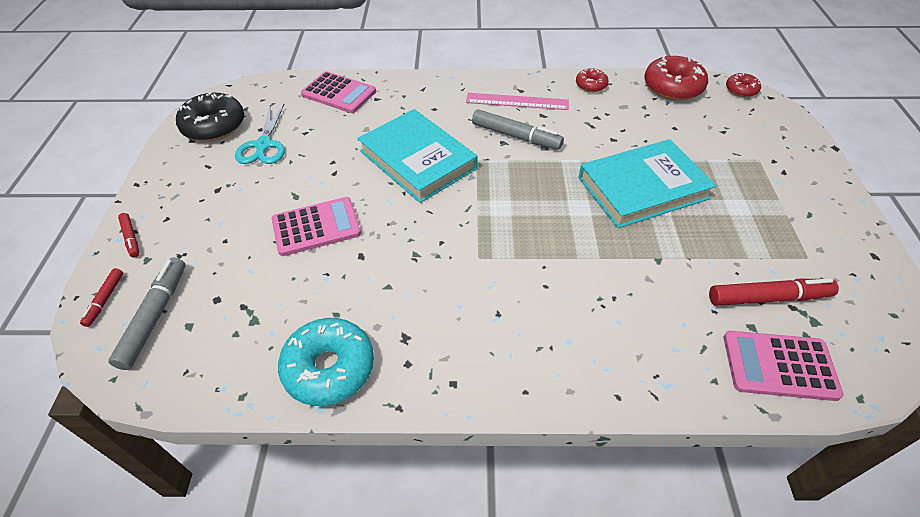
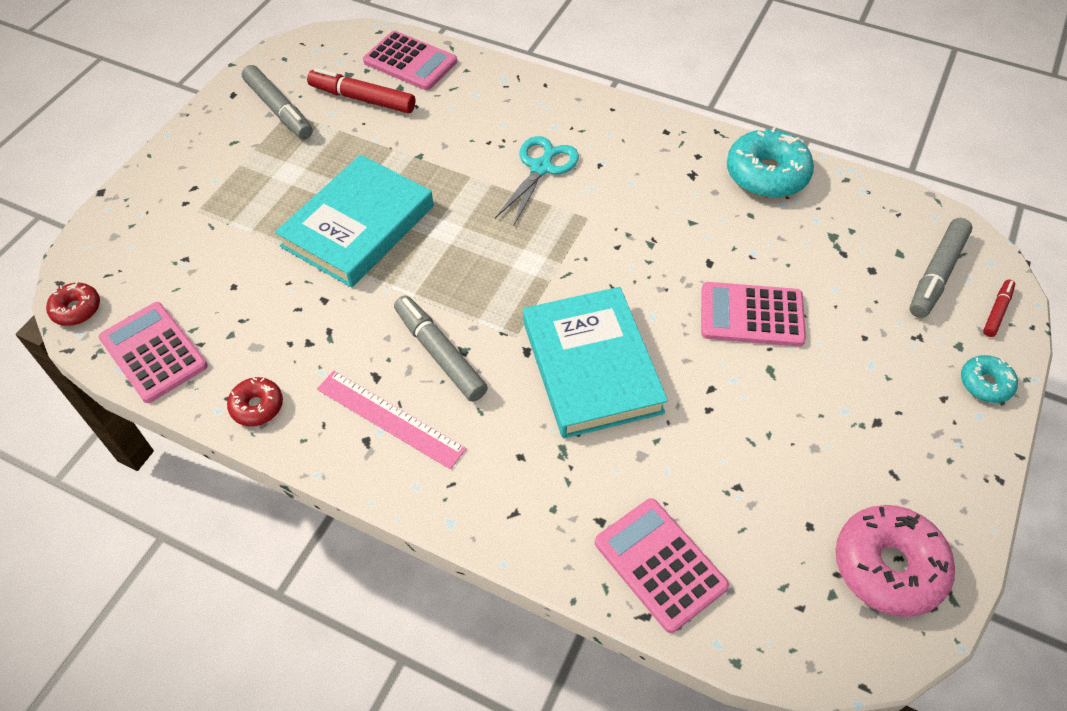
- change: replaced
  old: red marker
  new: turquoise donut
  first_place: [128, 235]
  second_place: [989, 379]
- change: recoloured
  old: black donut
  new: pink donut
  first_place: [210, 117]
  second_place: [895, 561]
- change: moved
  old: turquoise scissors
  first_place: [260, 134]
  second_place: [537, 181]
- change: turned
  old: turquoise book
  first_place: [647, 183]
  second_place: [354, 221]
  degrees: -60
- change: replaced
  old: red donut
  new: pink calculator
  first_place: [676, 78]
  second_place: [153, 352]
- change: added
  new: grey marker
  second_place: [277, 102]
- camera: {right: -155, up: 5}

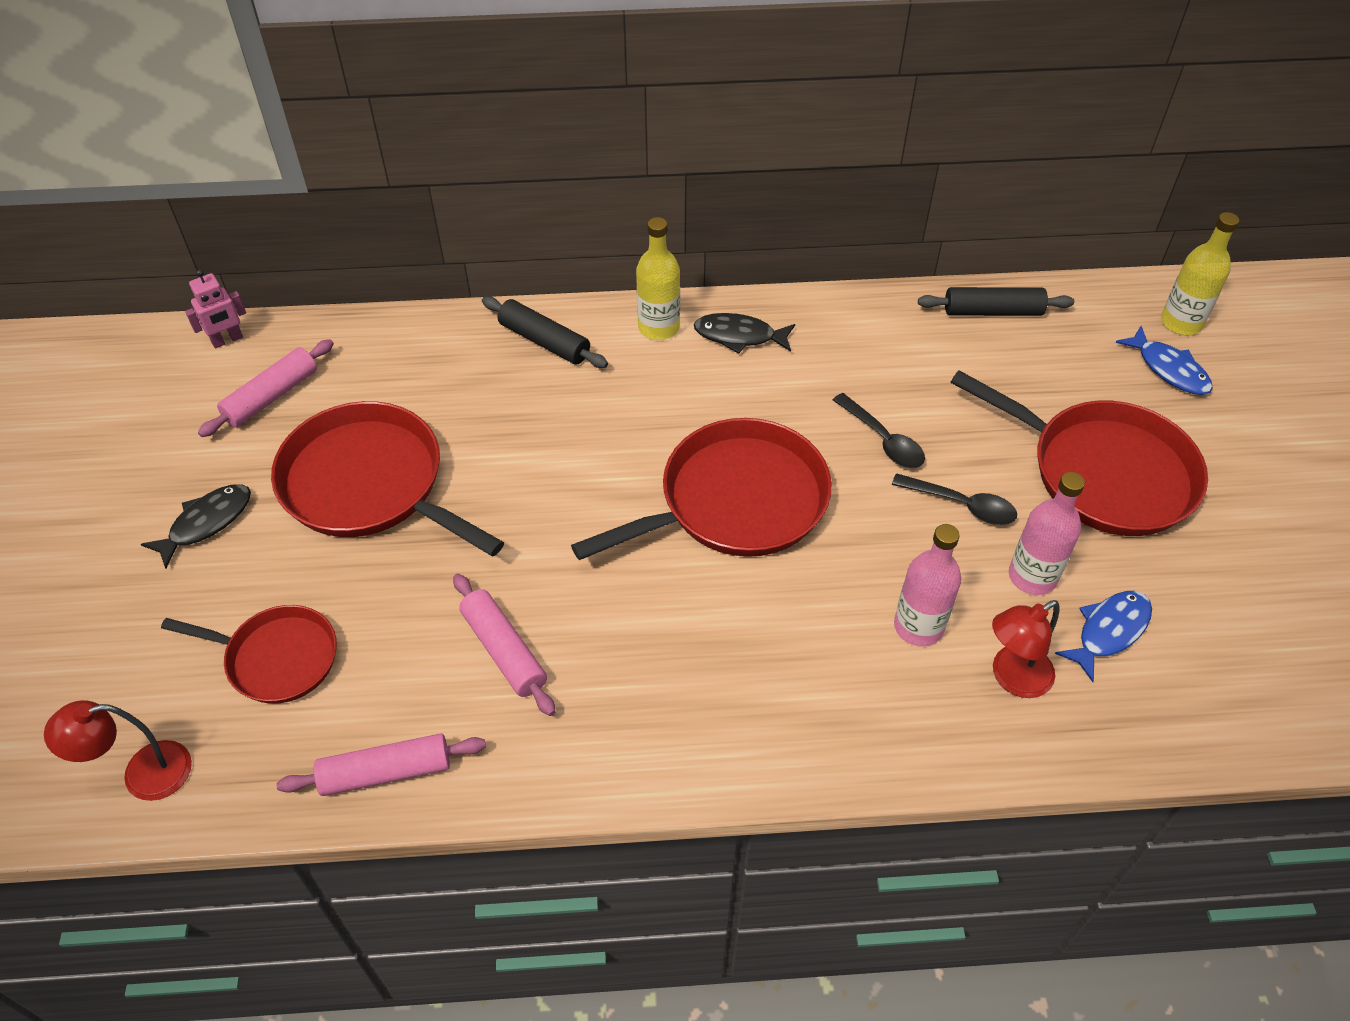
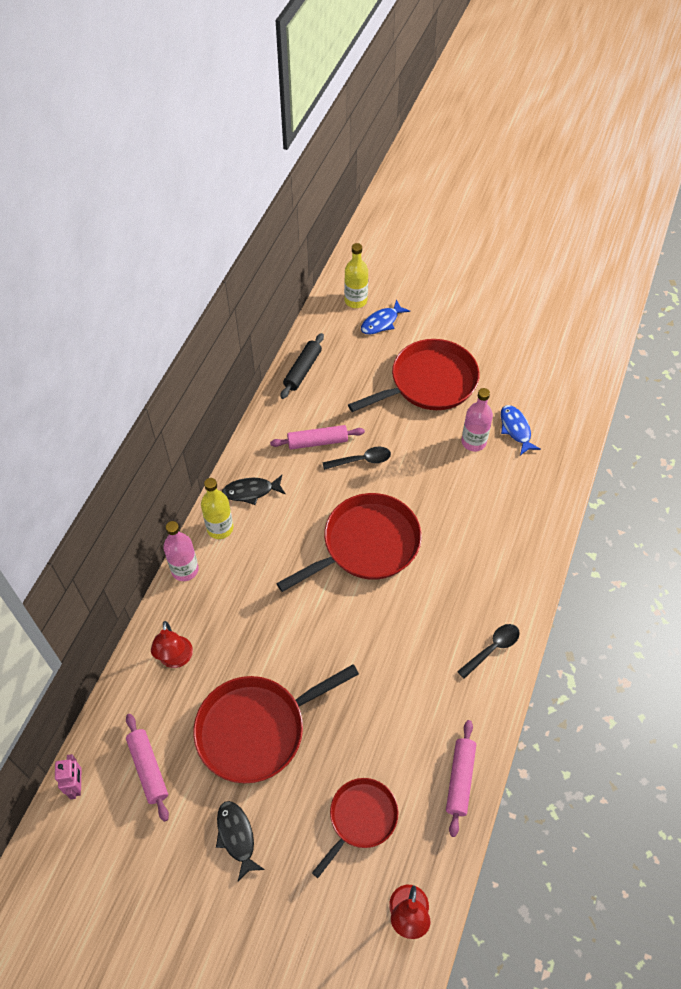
- change: moved
  old: pink rolling pin
  first_place: [504, 645]
  second_place: [317, 437]
- change: removed
  old: black rolling pin
  first_place: [545, 332]
- change: turned
  old: red pan
  first_place: [701, 489]
  second_place: [349, 542]
  degrees: 60
- change: turned
  old: black fish
  first_place: [744, 333]
  second_place: [254, 490]
  degrees: 45
- change: moved
  old: black spoon
  first_place: [954, 499]
  second_place: [488, 651]
- change: moved
  old: pink bottle
  first_place: [927, 585]
  second_place: [181, 551]
- change: moved
  old: red lamp
  first_place: [1026, 649]
  second_place: [172, 644]
- change: turned
  old: blue fish
  first_place: [1164, 360]
  second_place: [385, 317]
  degrees: 150
- camera: {right: -65, up: 5}

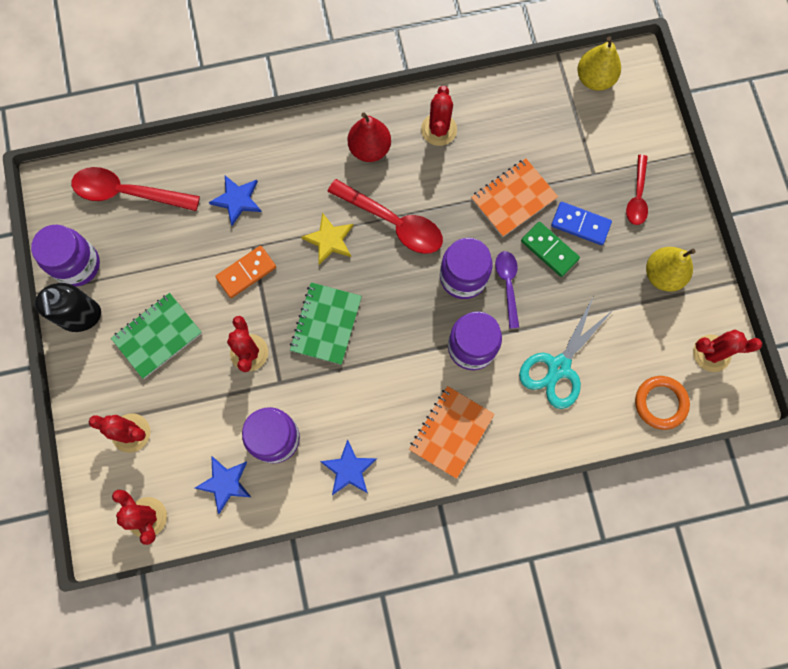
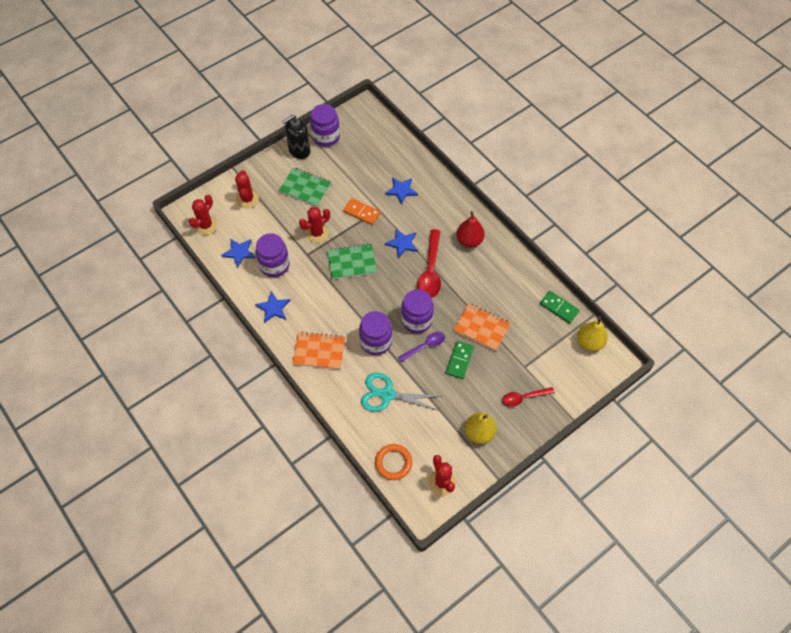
- change: removed
  old: red spoon
  first_place: [135, 189]
- change: recoloured
  old: yellow star
  new: blue star
  first_place: [327, 239]
  second_place: [401, 244]
- change: removed
  old: red cactus
  first_place: [439, 116]
- change: removed
  old: blue domino
  first_place: [581, 223]
- change: added
  new: green domino
  second_place: [560, 307]
- camera: {right: 65, up: -15}

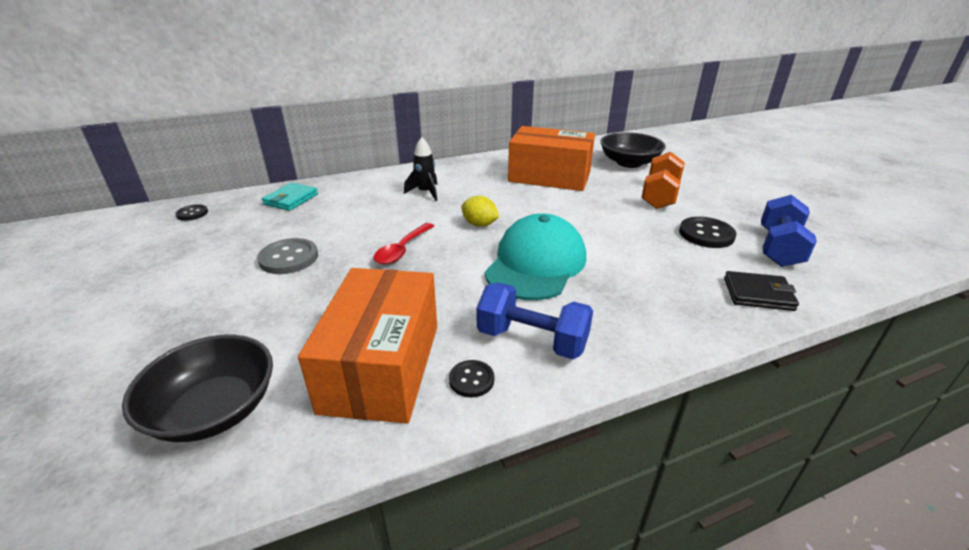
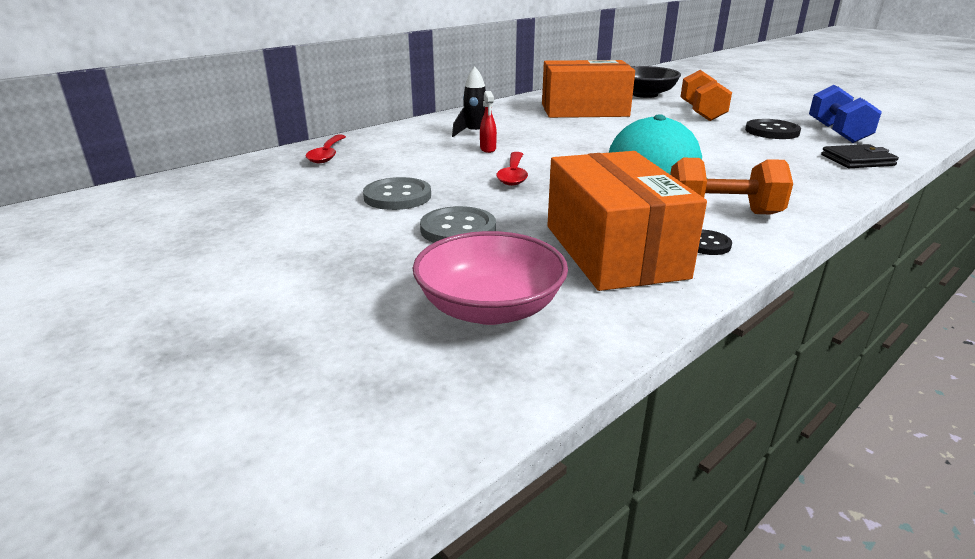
- change: recoloured
  old: black bowl
  new: pink bowl
  first_place: [197, 388]
  second_place: [490, 278]
- change: removed
  old: black button
  first_place: [191, 212]
- change: replaced
  old: turquoise wallet
  new: red spoon
  first_place: [290, 196]
  second_place: [326, 149]
- change: removed
  old: yellow lemon
  first_place: [480, 211]
- change: recoloured
  old: blue dumbbell
  new: orange dumbbell
  first_place: [534, 321]
  second_place: [731, 186]
- change: added
  new: grey button
  second_place: [458, 224]
- change: added
  new: red spray bottle
  second_place: [488, 122]
- camera: {right: -20, up: -5}

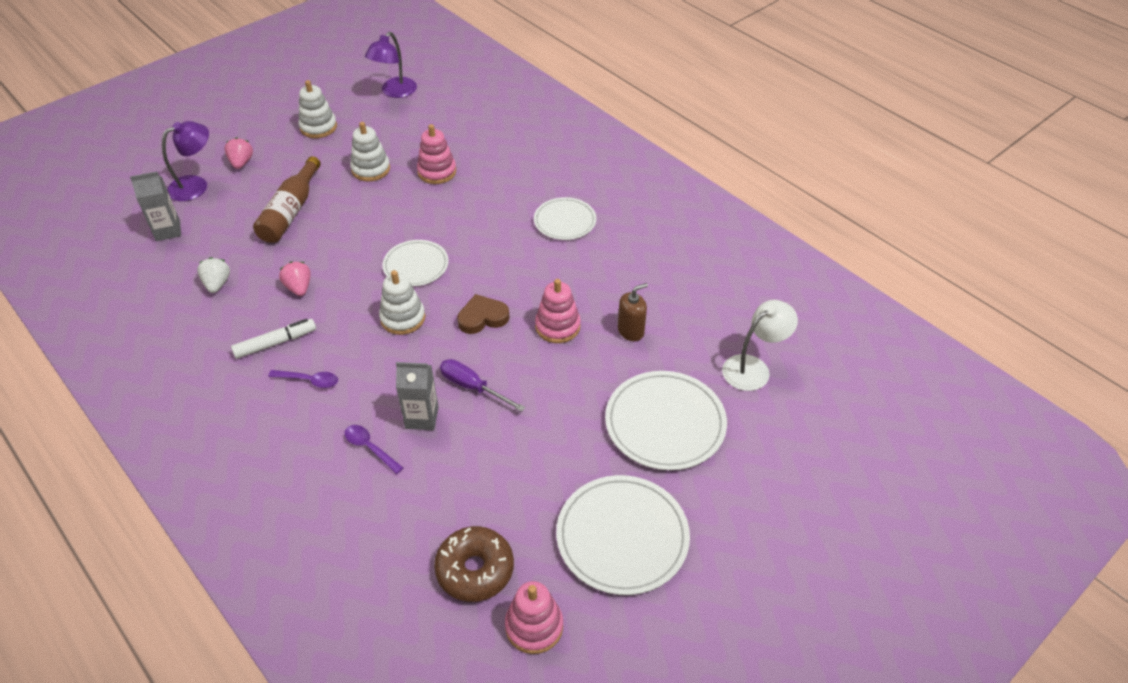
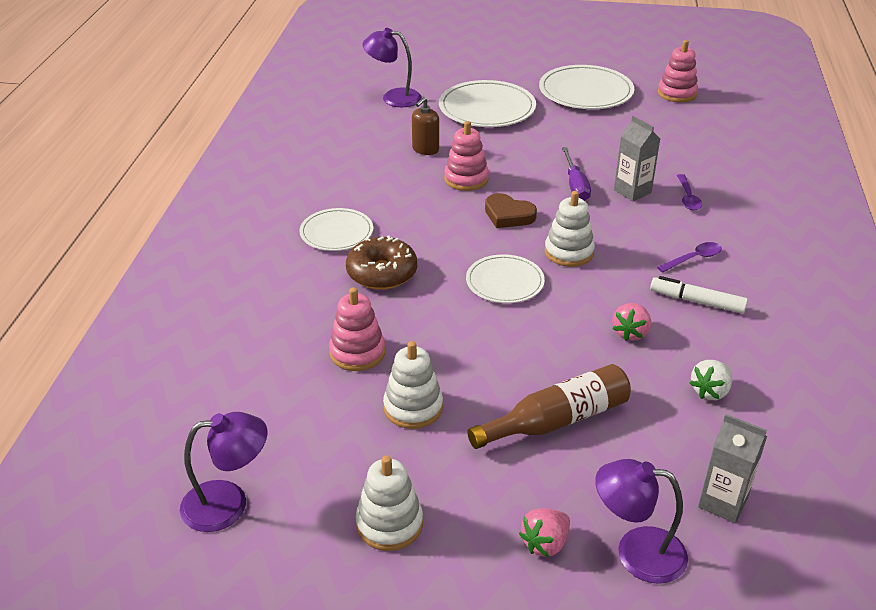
- change: turned
  old: purple spoon
  first_place: [303, 379]
  second_place: [689, 257]
  degrees: 90
- change: moved
  old: brown donut
  first_place: [474, 564]
  second_place: [381, 262]
- change: turned
  old: brown soap dispenser
  first_place: [633, 312]
  second_place: [425, 126]
  degrees: -75
- change: recoloured
  old: white lamp
  new: purple lamp
  first_place: [760, 345]
  second_place: [392, 67]
- camera: {right: -130, up: -10}

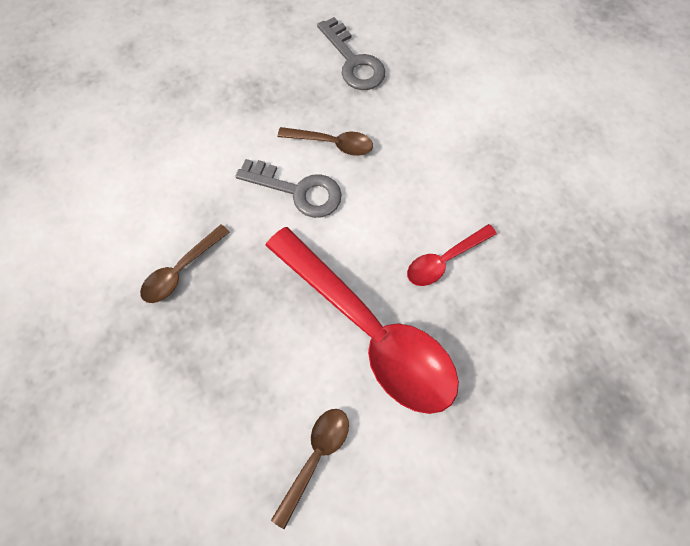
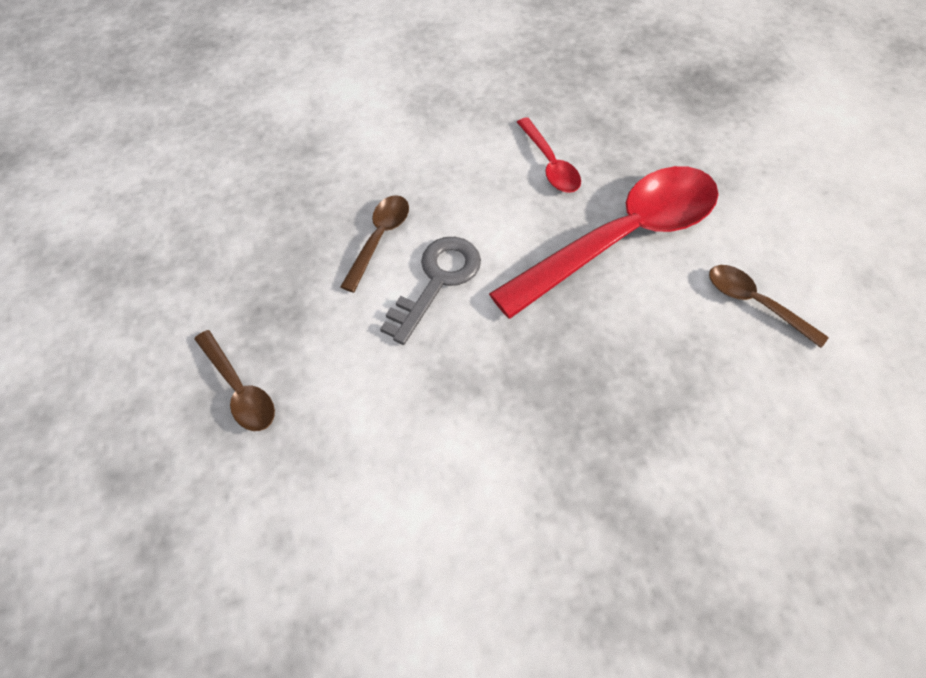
- change: moved
  old: brown spoon
  first_place: [185, 263]
  second_place: [234, 380]
- change: removed
  old: grey key
  first_place: [351, 53]
- camera: {right: -80, up: -10}

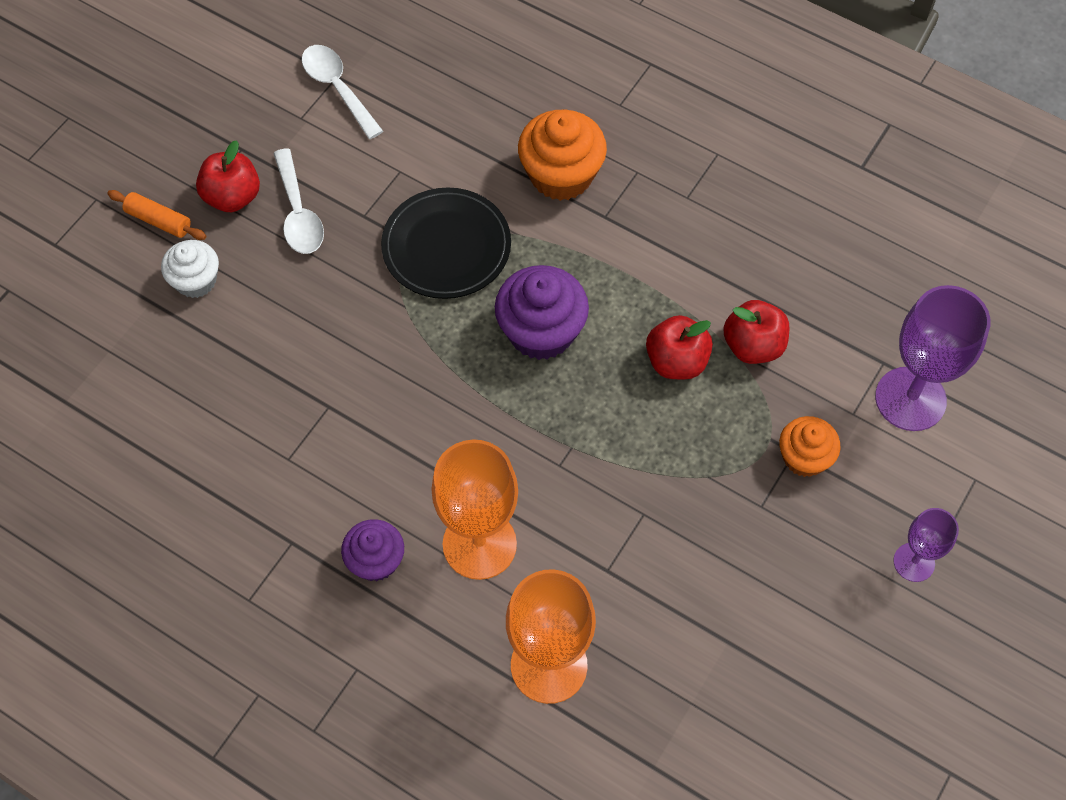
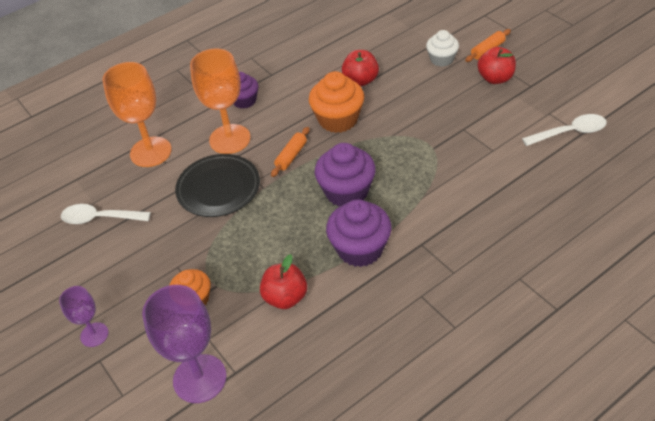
- change: moved
  old: white spoon
  first_place: [298, 201]
  second_place: [106, 214]
- change: moved
  old: black plate
  first_place: [446, 243]
  second_place: [217, 185]
- change: moved
  old: orange cupcake
  first_place: [562, 155]
  second_place: [336, 102]
- change: moved
  old: red apple
  first_place: [679, 347]
  second_place: [360, 68]
- change: added
  new: orange rolling pin
  second_place: [290, 152]
- change: added
  new: purple cupcake
  second_place: [358, 233]
- camera: {right: 115, up: -15}

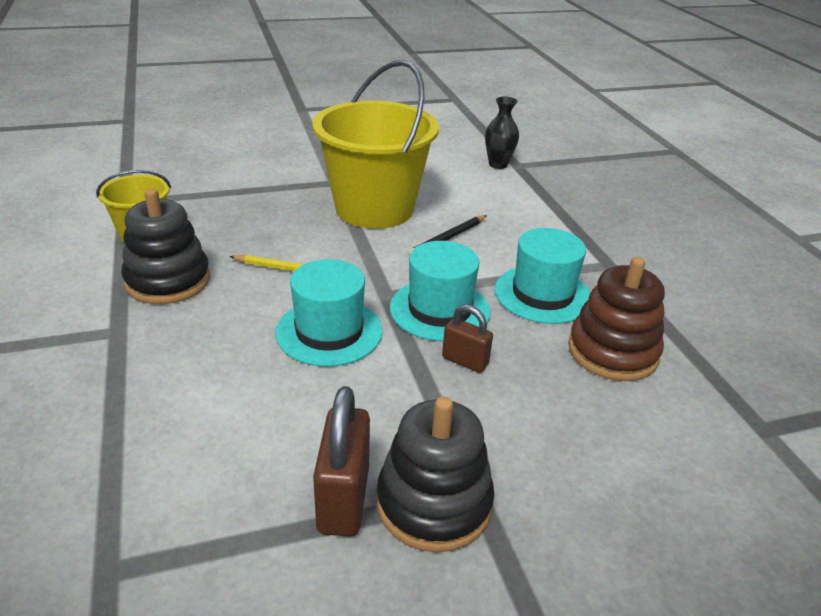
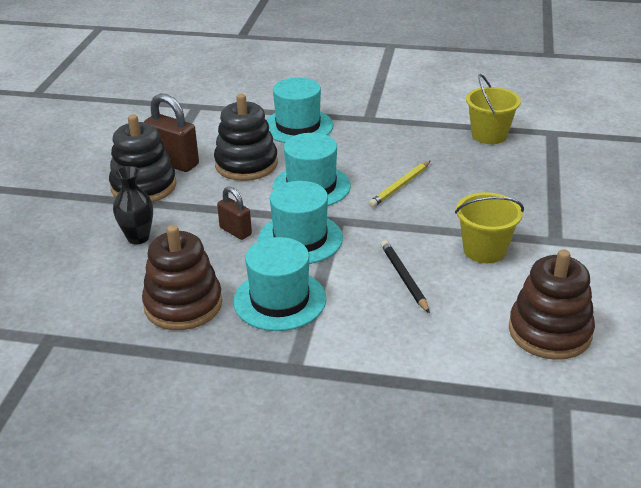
- change: moved
  old: black stacking toy
  first_place: [166, 246]
  second_place: [246, 137]
- change: resized
  old: yellow bucket
  first_place: [375, 144]
  second_place: [489, 227]
  factor: 0.51
- change: turned
  old: brown padlock
  first_place: [467, 339]
  second_place: [234, 213]
  degrees: 75
- change: moved
  old: black vase
  first_place: [502, 133]
  second_place: [133, 205]
- change: added
  new: turquoise hat
  second_place: [299, 110]
- change: added
  new: brown stacking toy
  second_place: [552, 304]
- camera: {right: 120, up: 0}

